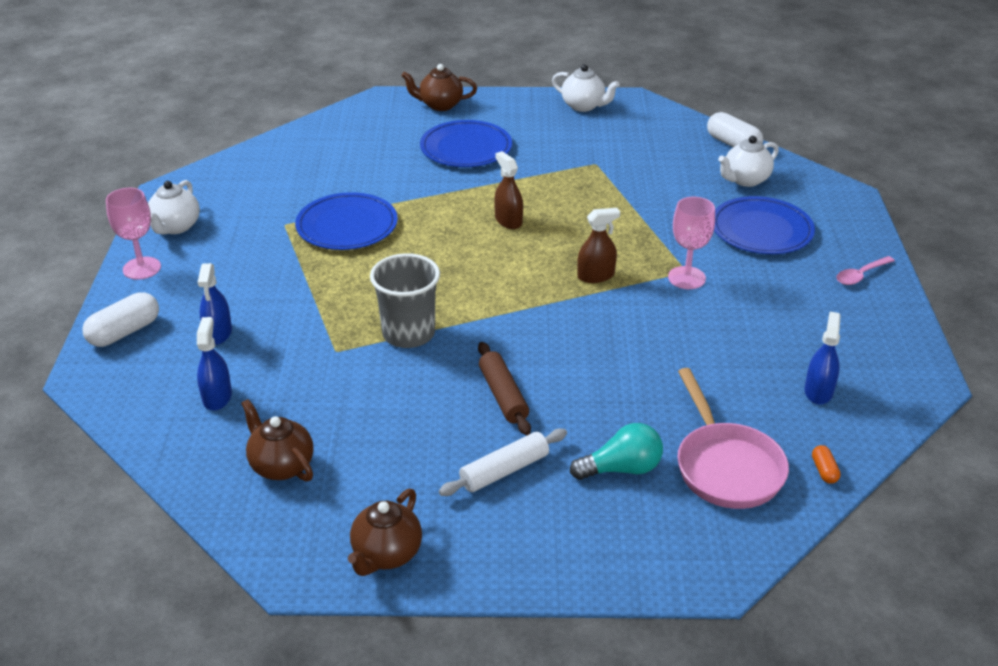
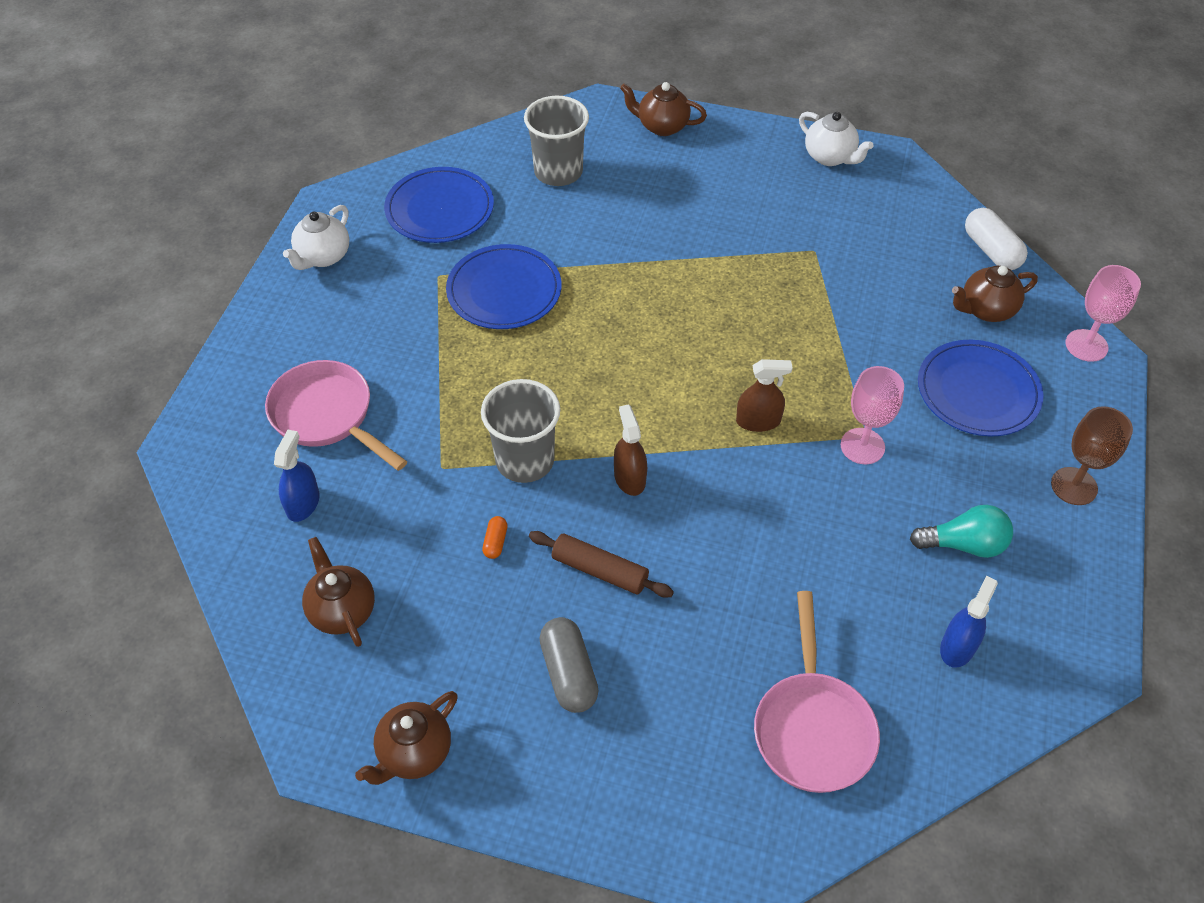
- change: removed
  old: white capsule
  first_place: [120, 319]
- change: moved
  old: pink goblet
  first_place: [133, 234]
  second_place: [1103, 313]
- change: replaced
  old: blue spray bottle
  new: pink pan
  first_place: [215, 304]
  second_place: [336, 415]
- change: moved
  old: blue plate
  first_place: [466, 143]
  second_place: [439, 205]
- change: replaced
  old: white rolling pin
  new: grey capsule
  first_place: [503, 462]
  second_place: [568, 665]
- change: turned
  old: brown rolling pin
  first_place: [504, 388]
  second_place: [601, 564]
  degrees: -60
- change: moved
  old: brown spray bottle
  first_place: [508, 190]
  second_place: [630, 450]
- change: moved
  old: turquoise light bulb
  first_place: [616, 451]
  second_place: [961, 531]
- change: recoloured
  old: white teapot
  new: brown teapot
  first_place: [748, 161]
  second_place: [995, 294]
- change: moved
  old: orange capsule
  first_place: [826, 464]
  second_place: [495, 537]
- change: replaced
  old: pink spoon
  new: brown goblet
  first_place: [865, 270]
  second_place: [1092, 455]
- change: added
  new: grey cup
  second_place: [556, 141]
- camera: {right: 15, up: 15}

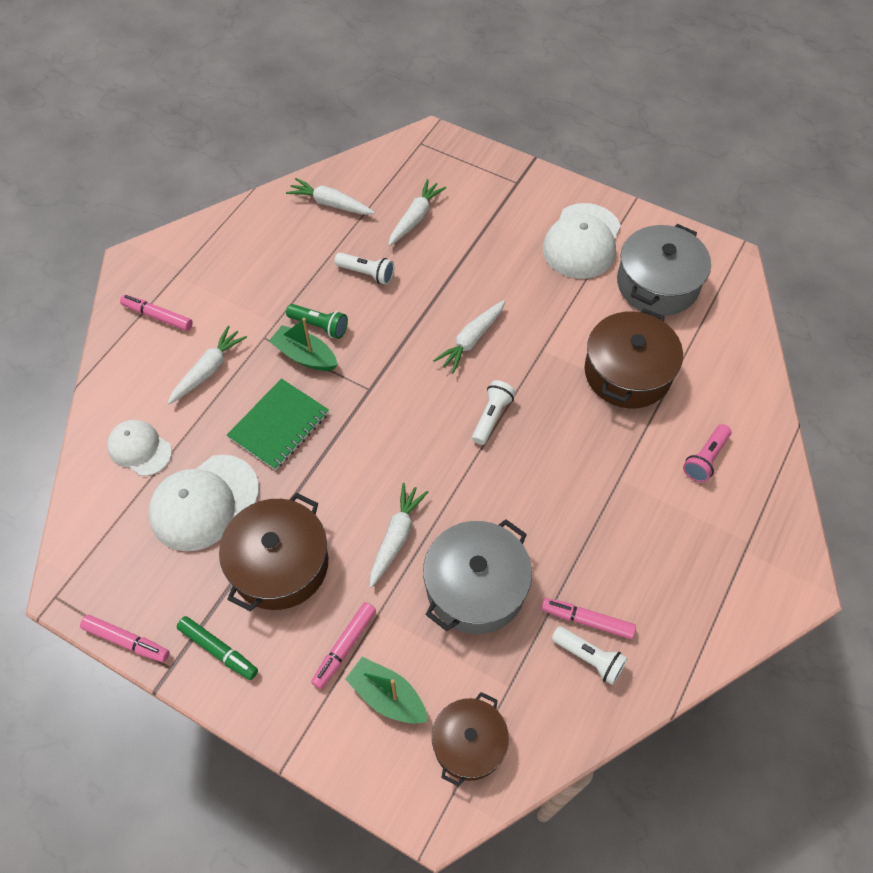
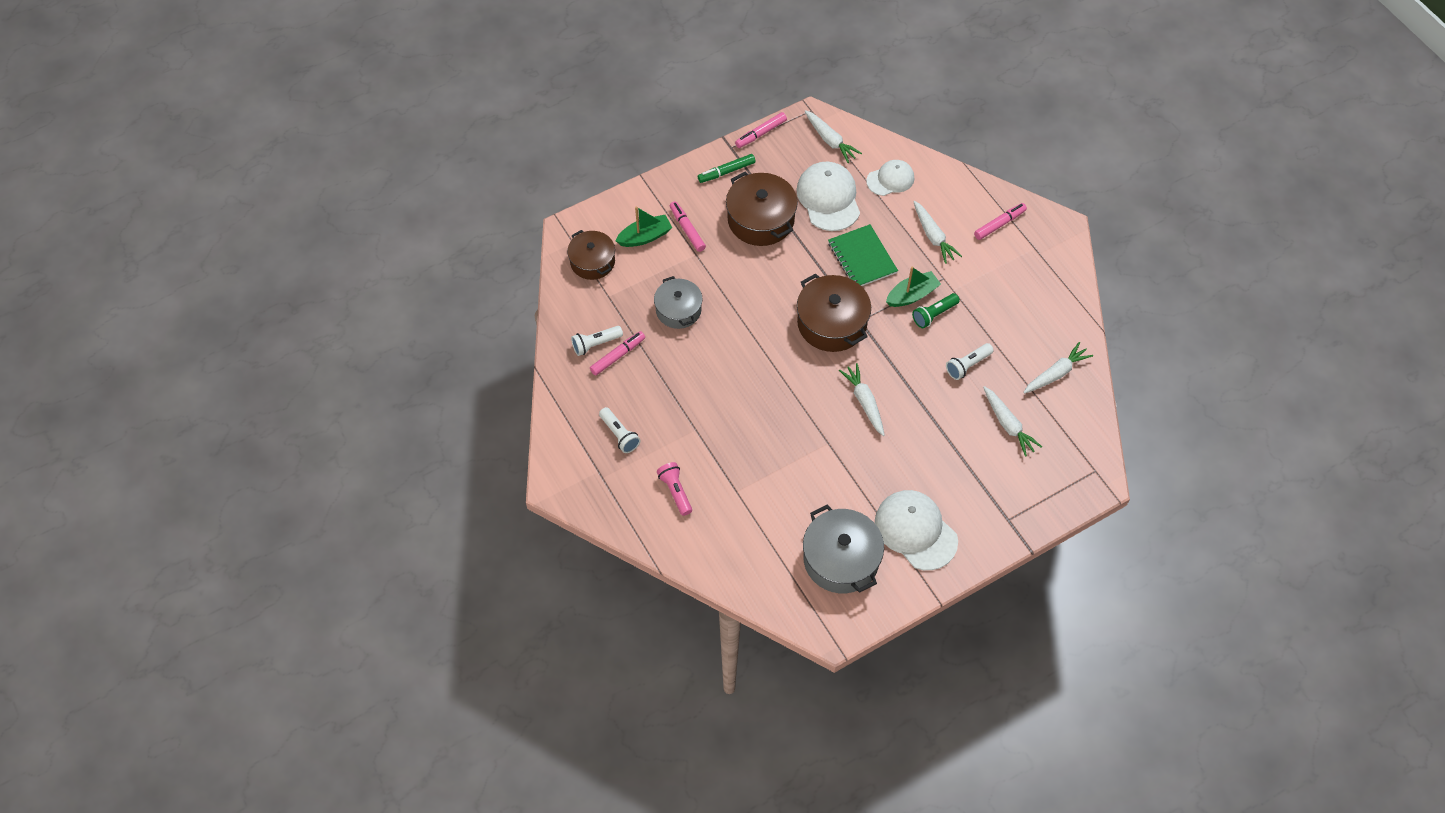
- change: moved
  old: white carrot
  first_place: [399, 535]
  second_place: [833, 136]
- change: resized
  old: grey pot
  first_place: [477, 576]
  second_place: [678, 302]
  factor: 0.66
- change: moved
  old: white flashlight
  first_place: [494, 412]
  second_place: [619, 430]
- change: moved
  old: brown pot
  first_place: [633, 358]
  second_place: [834, 312]
- camera: {right: 120, up: 0}

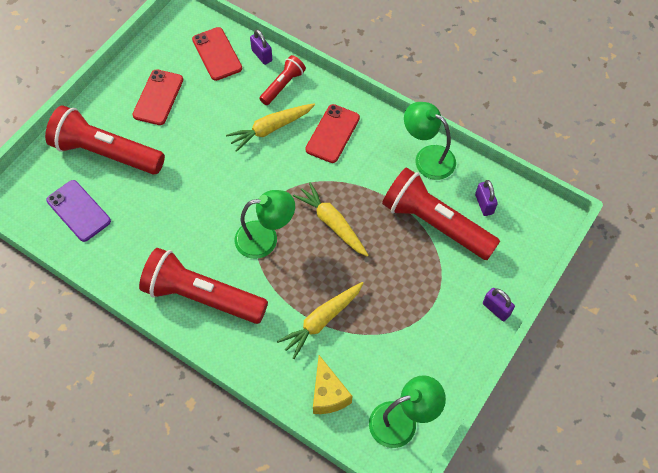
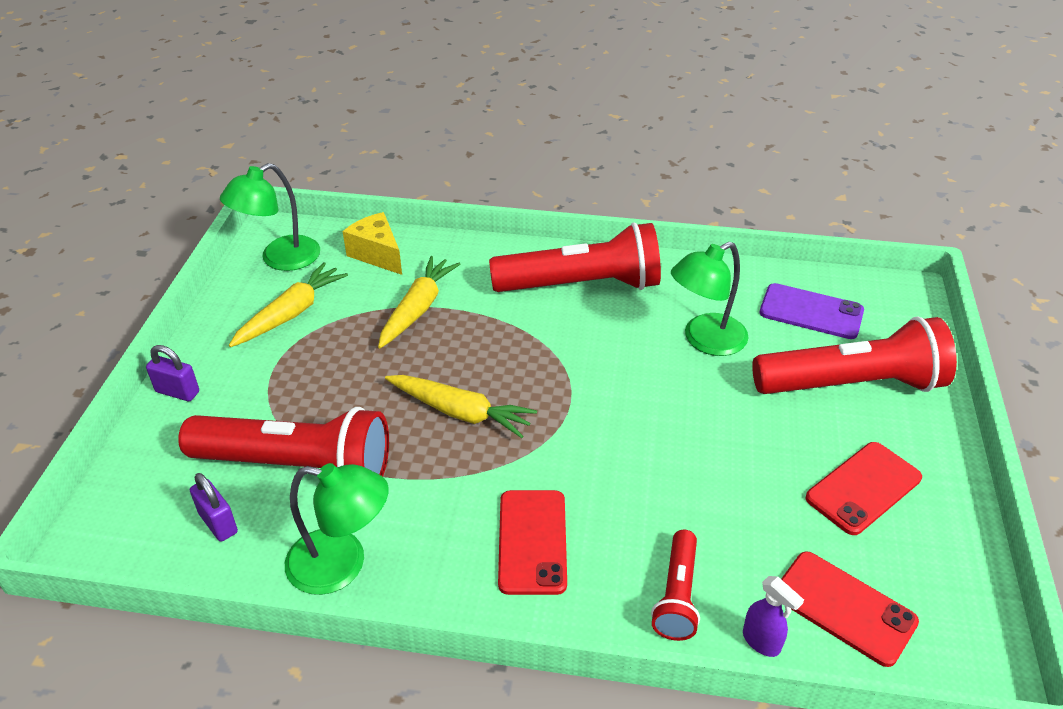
- change: turned
  old: red phone
  first_place: [157, 97]
  second_place: [863, 488]
  degrees: 60
- change: moved
  old: yellow carrot
  first_place: [270, 128]
  second_place: [288, 304]
- change: moved
  old: green lamp
  first_place: [265, 224]
  second_place: [709, 299]
- change: replaced
  old: purple padlock
  new: purple spray bottle
  first_place: [261, 47]
  second_place: [773, 616]
- camera: {right: 155, up: -20}

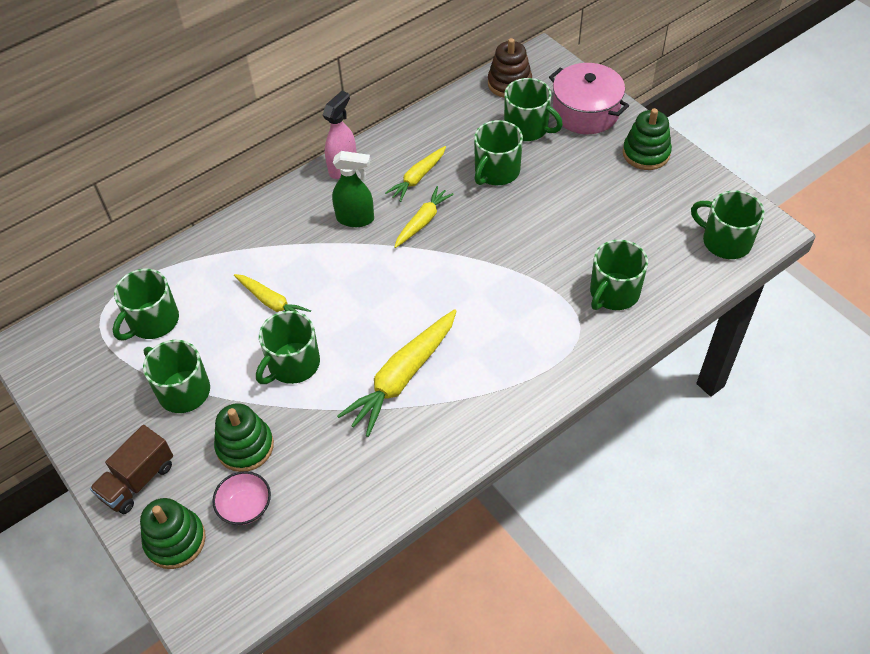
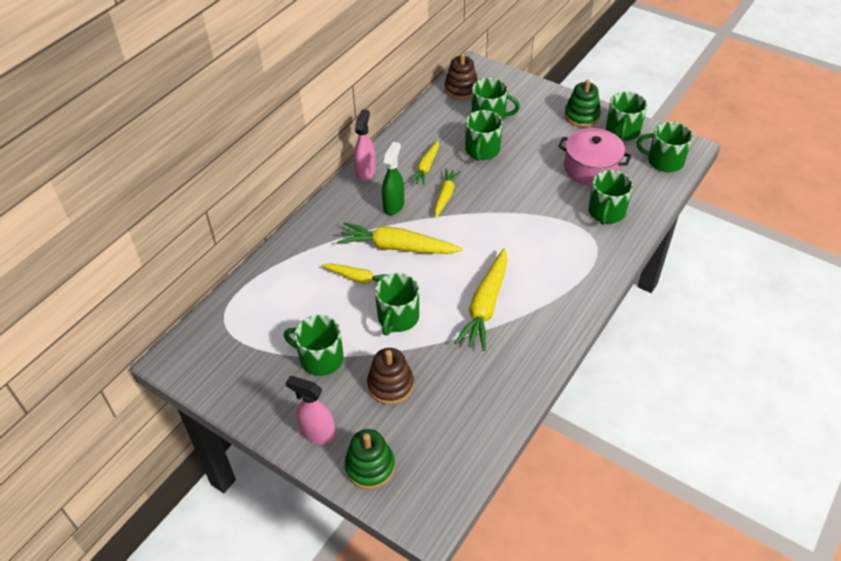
- change: replaced
  old: brown truck
  new: pink spray bottle
  first_place: [131, 469]
  second_place: [311, 410]
- change: moved
  old: green mug
  first_place: [146, 304]
  second_place: [626, 116]
- change: removed
  old: pink bowl
  first_place: [241, 498]
- change: recoloured
  old: green stacking toy
  new: brown stacking toy
  first_place: [244, 437]
  second_place: [390, 376]
- change: turned
  old: green spray bottle
  first_place: [353, 189]
  second_place: [393, 178]
  degrees: -60
- change: moved
  old: pink pot
  first_place: [589, 98]
  second_place: [595, 157]
- change: added
  new: yellow carrot
  second_place: [400, 238]
- camera: {right: -20, up: -5}

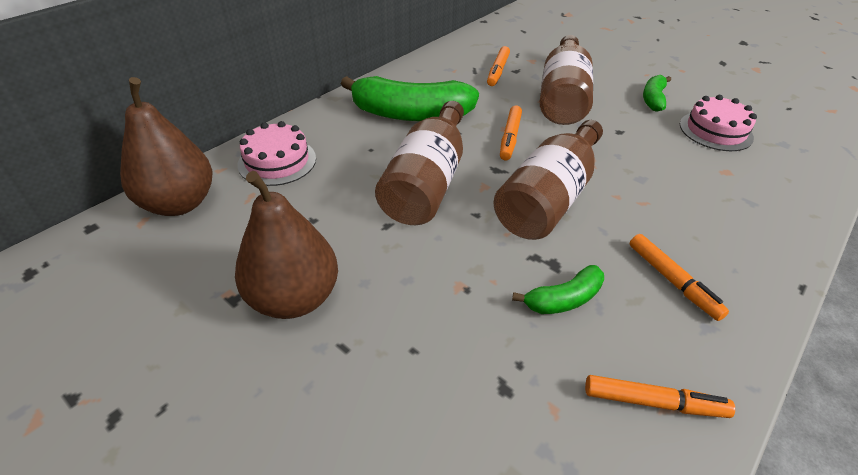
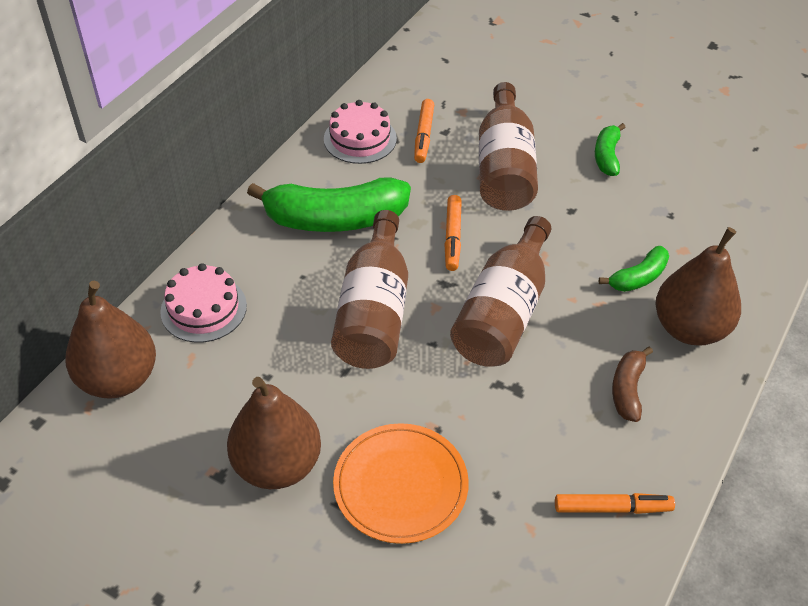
- change: moved
  old: green banana
  first_place: [558, 289]
  second_place: [634, 269]
- change: replaced
  old: orange marker
  new: brown banana
  first_place: [679, 277]
  second_place: [632, 384]
- change: moved
  old: pink cake
  first_place: [718, 123]
  second_place: [360, 132]
- change: added
  new: orange plate
  second_place: [401, 483]
- change: added
  new: brown pear
  second_place: [698, 286]
- camera: {right: -10, up: 5}

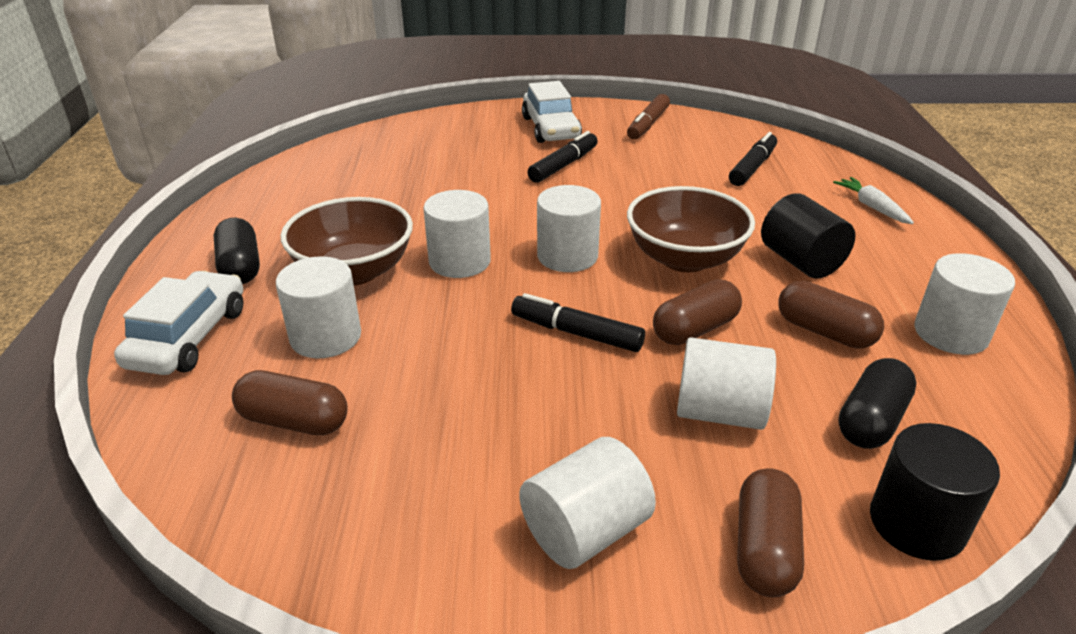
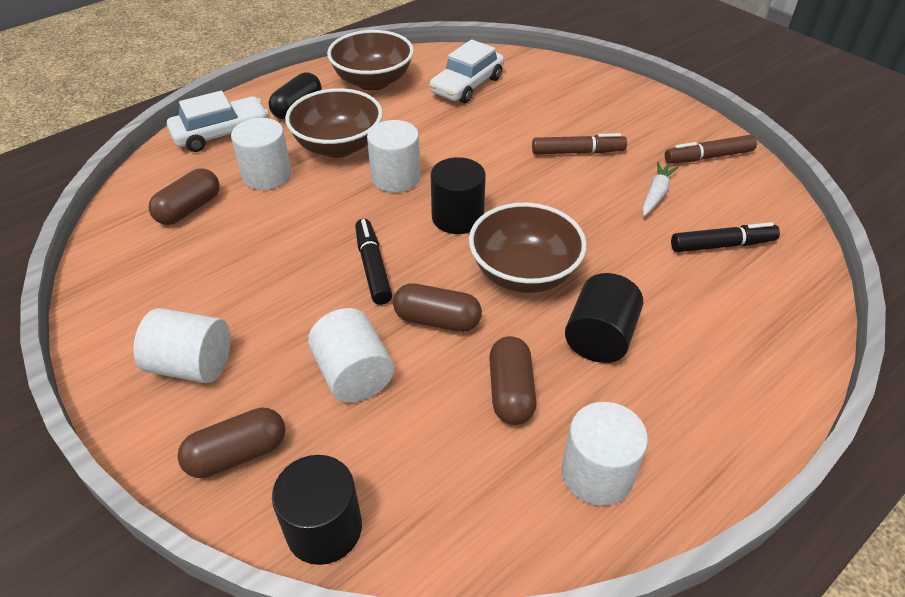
- change: turned
  old: brown capsule
  first_place: [290, 402]
  second_place: [184, 196]
  degrees: 60
- change: moved
  old: white car
  first_place: [552, 112]
  second_place: [466, 71]
- change: recoloured
  old: black marker
  new: brown marker
  first_place: [562, 157]
  second_place: [579, 143]
- change: recoloured
  old: white cylinder
  new: black cylinder
  first_place: [569, 228]
  second_place: [458, 195]
- change: moved
  old: white carrot
  first_place: [873, 200]
  second_place: [660, 189]
- change: removed
  old: black capsule
  first_place: [877, 403]
- change: added
  new: brown bowl
  second_place: [370, 60]
- camera: {right: 50, up: 10}

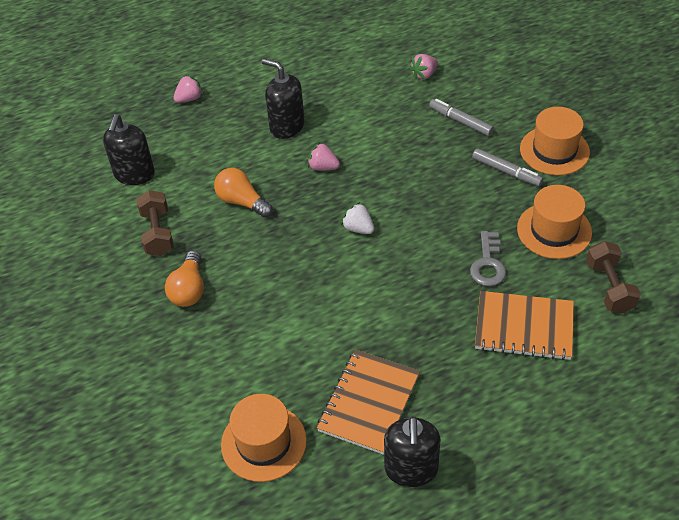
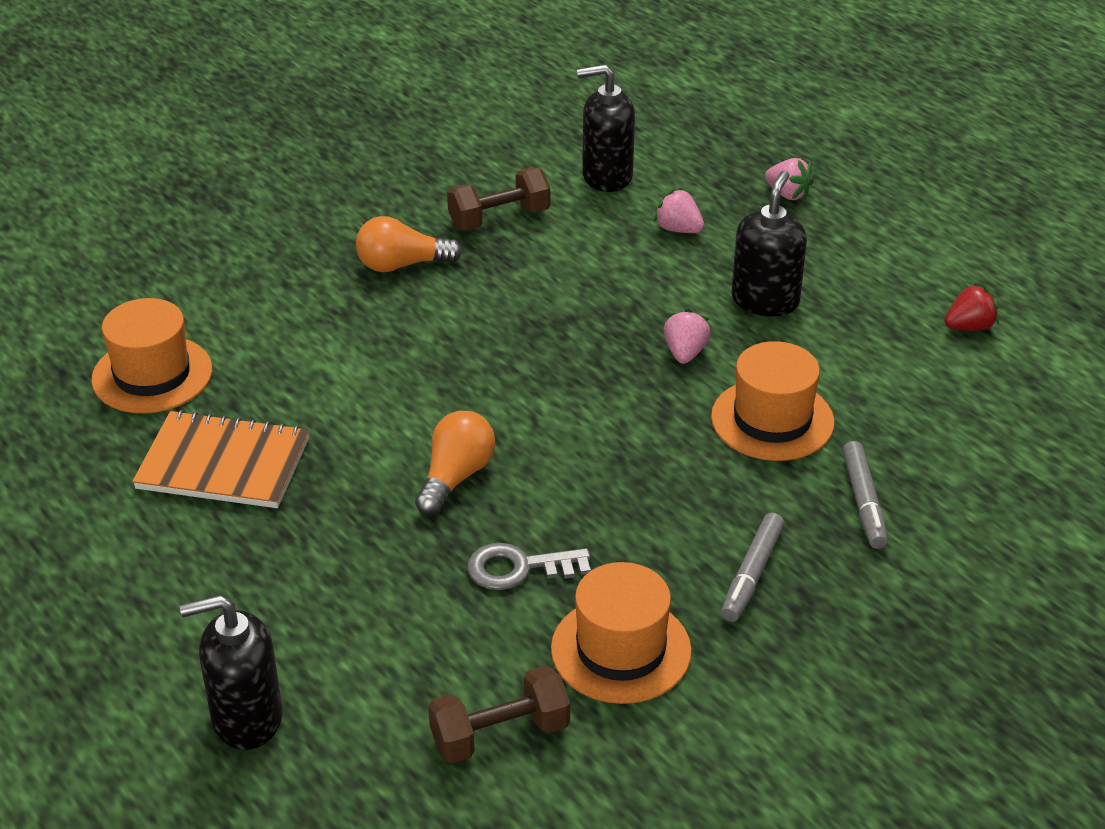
- change: moved
  old: orange light bulb
  first_place: [243, 193]
  second_place: [455, 463]
- change: removed
  old: white strawberry
  first_place: [357, 218]
- change: moved
  old: black soap dispenser
  first_place: [412, 451]
  second_place: [231, 672]
- change: moved
  old: pink strawberry
  first_place: [424, 67]
  second_place: [679, 211]
- change: turned
  old: grey marker
  first_place: [461, 117]
  second_place: [865, 495]
  degrees: 150
- change: removed
  old: orange notebook
  first_place: [524, 326]
- change: moved
  old: orange hat
  first_place: [555, 141]
  second_place: [772, 401]
- change: added
  new: red strawberry
  second_place: [971, 307]
- camera: {right: 75, up: -10}

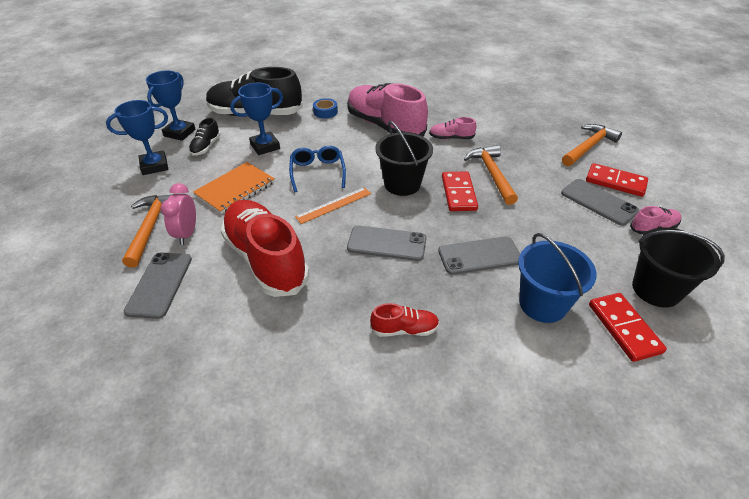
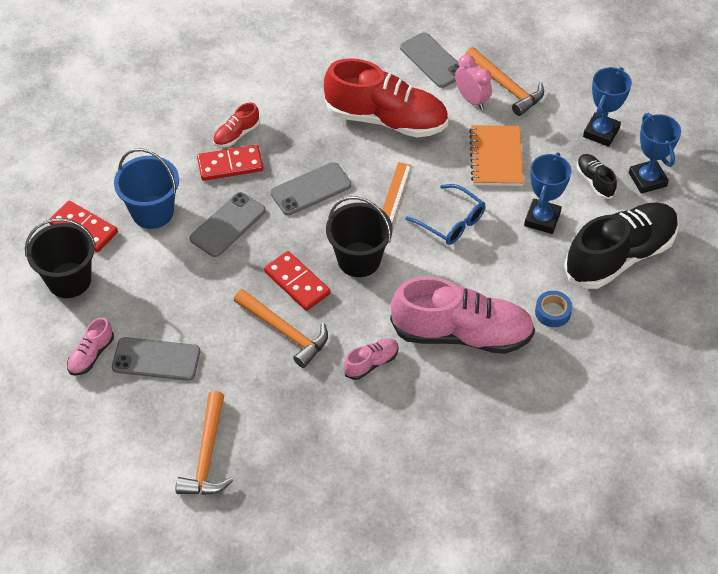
- change: moved
  old: red domino
  first_place: [617, 180]
  second_place: [230, 163]
- camera: {right: 140, up: 10}

